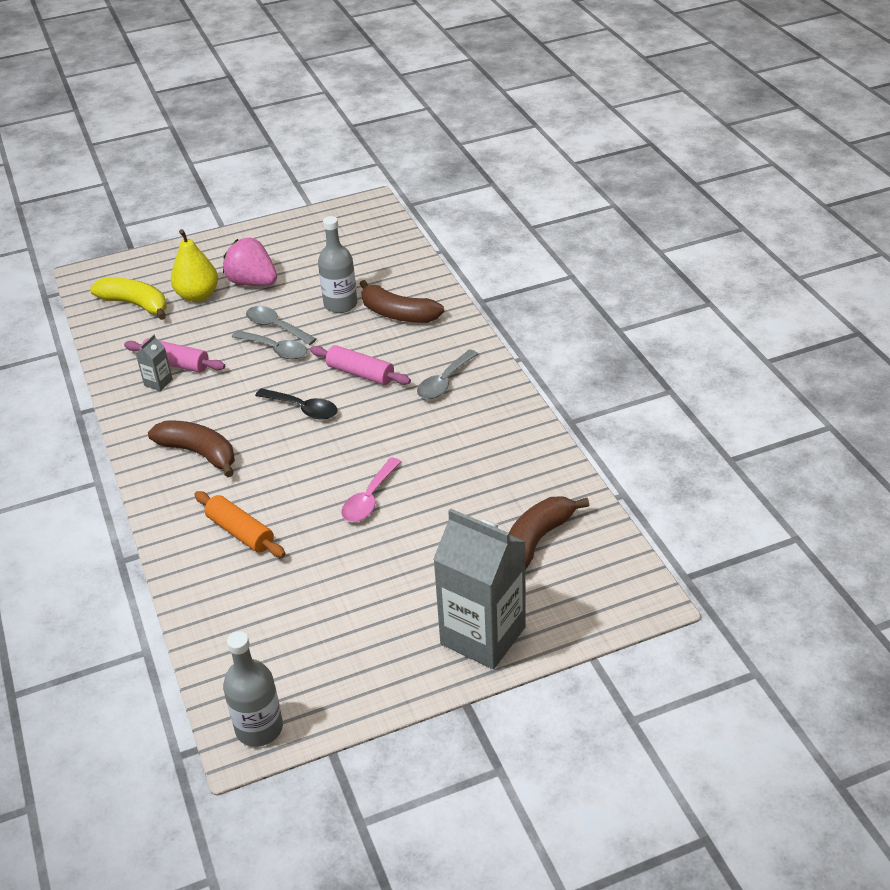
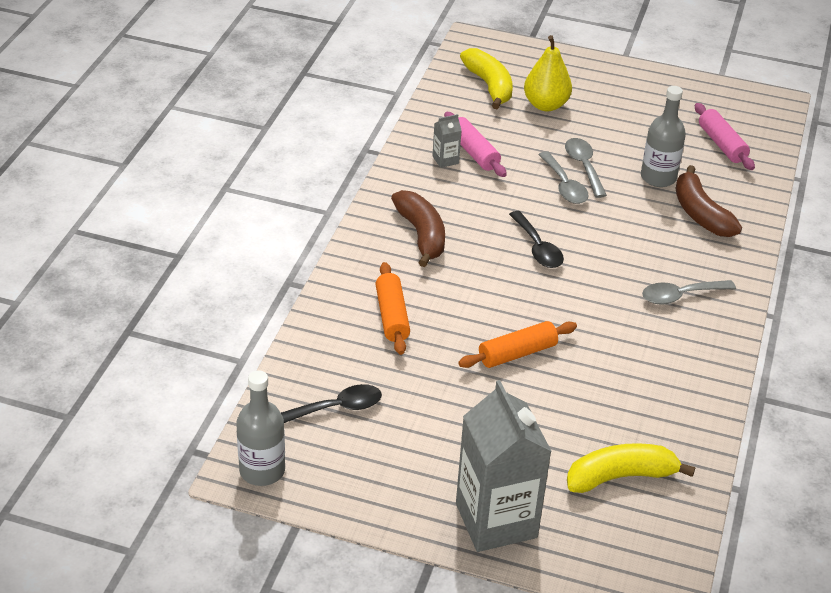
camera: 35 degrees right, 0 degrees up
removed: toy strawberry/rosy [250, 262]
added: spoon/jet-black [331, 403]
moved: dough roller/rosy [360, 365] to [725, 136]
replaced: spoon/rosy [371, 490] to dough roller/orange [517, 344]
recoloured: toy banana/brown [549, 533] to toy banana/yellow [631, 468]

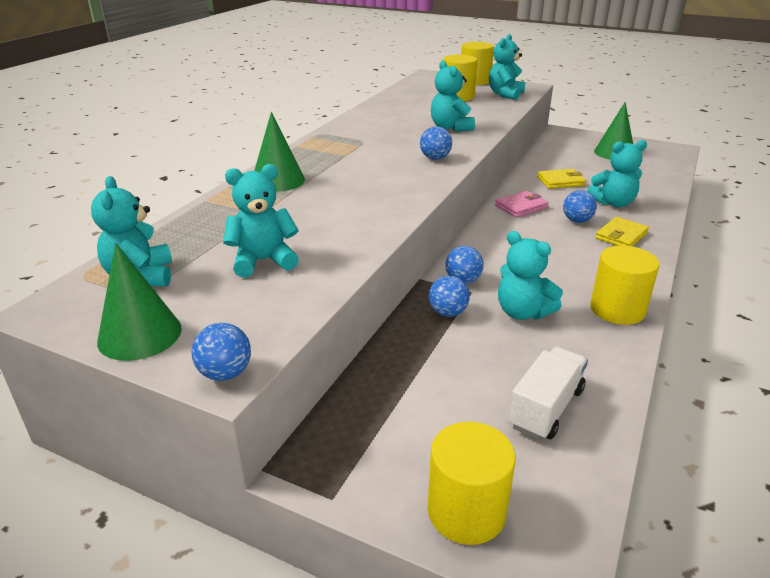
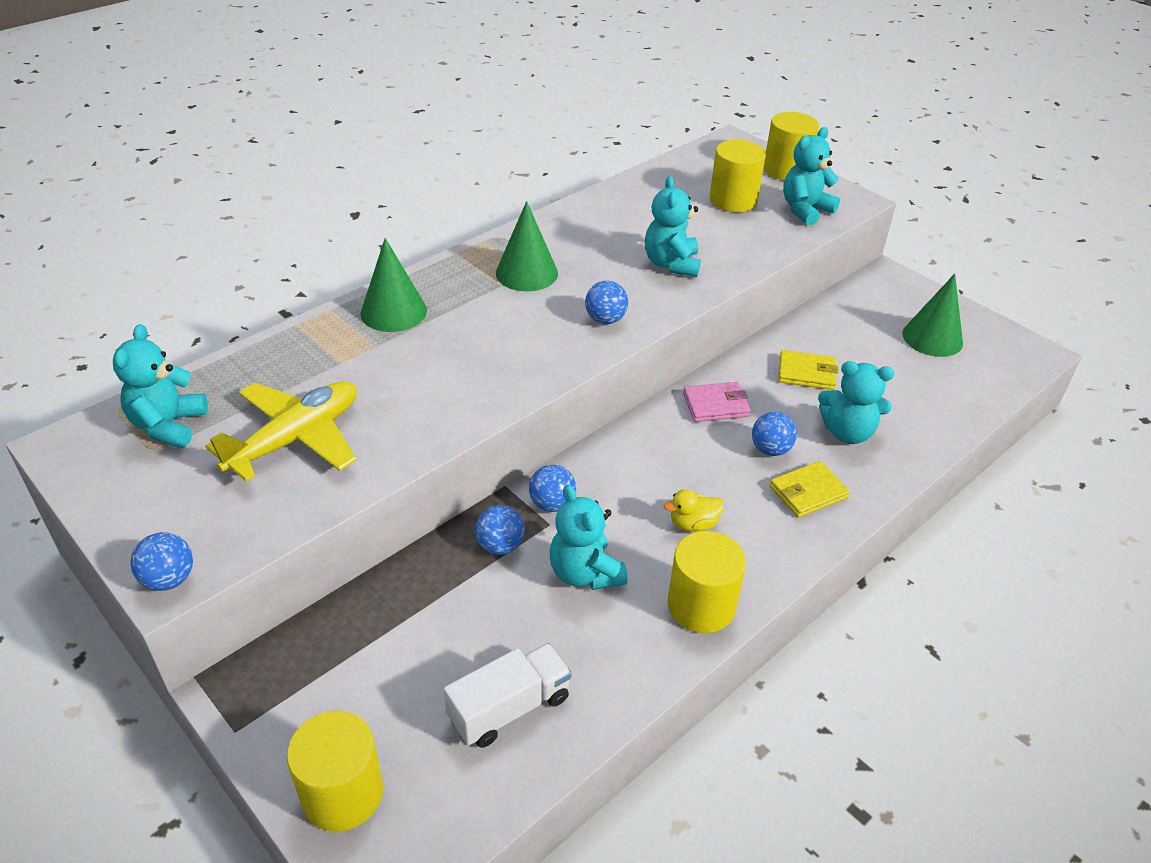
camera: 20 degrees right, 10 degrees up
added: duck/yellow [694, 510]
moved: cone/leaf-green [139, 302] to [527, 246]
replaced: stuffed bear/teal [261, 221] to toy plane/yellow [281, 431]

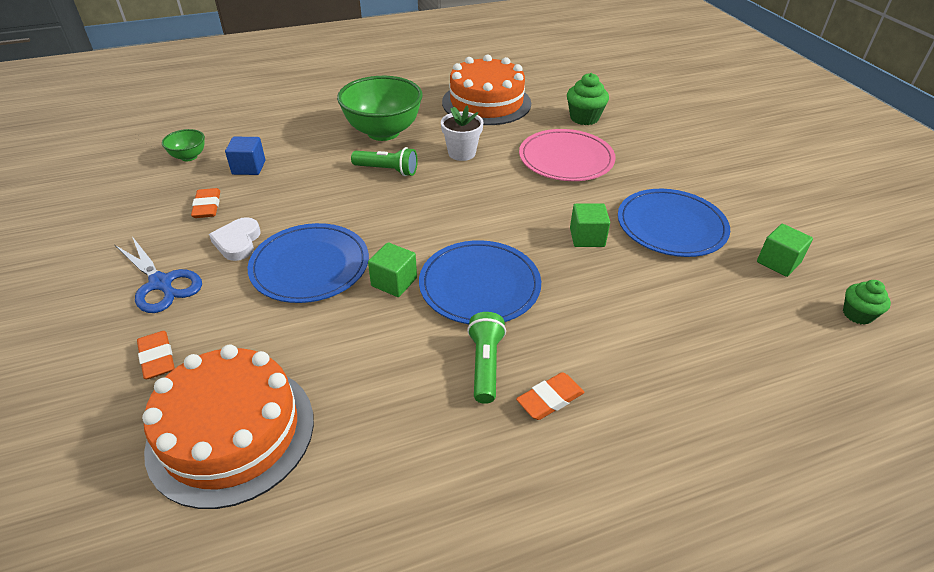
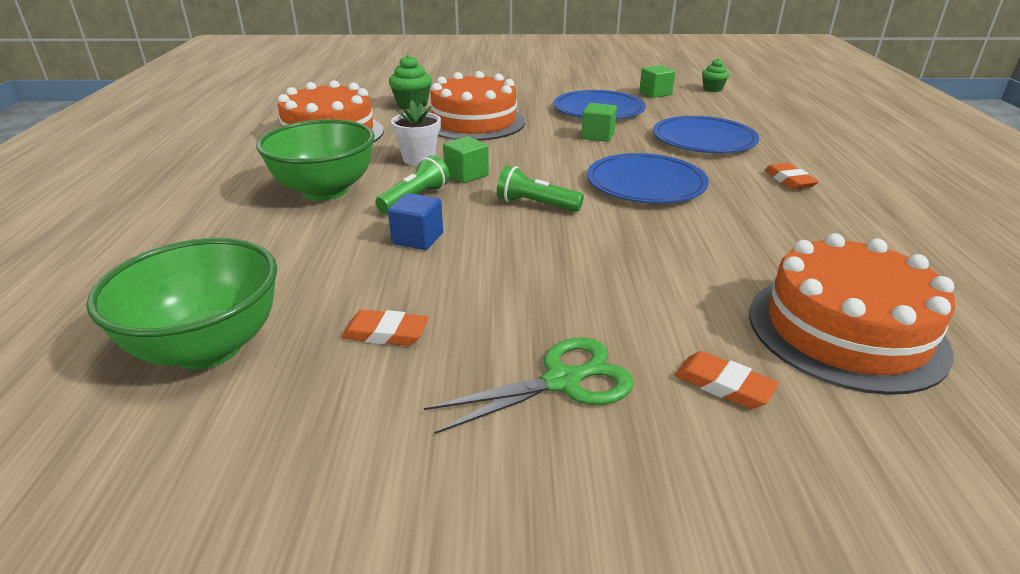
camera: 70 degrees left, 10 degrees down
removed: heart/pure white [234, 239]
moved: solid cube/cobalt [245, 156] to [415, 221]; flat dish/cobalt [308, 263] to [706, 134]; solid cube/leaf-green [392, 269] to [466, 159]; pocket torch/leaf-green [486, 358] to [540, 188]
replaced: flat dish/rosy [567, 155] to gateau/orange [478, 106]
recoloured: scissors/cobalt [158, 274] to scissors/leaf-green [529, 386]
turned: gum eraser/orange [156, 355] = [726, 380] 45 degrees clockwise
resized: bowl/leaf-green [183, 145] = [181, 304] x2.16

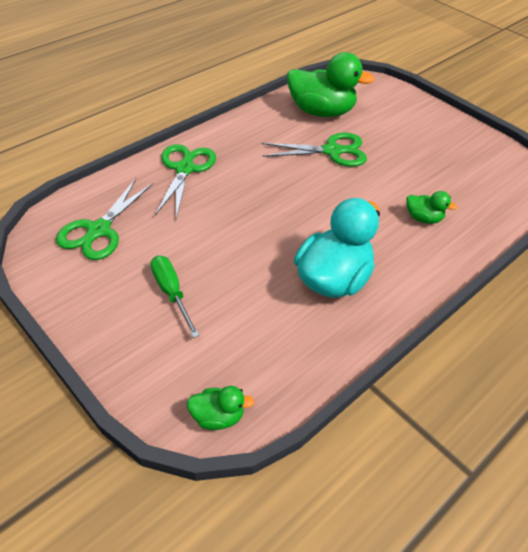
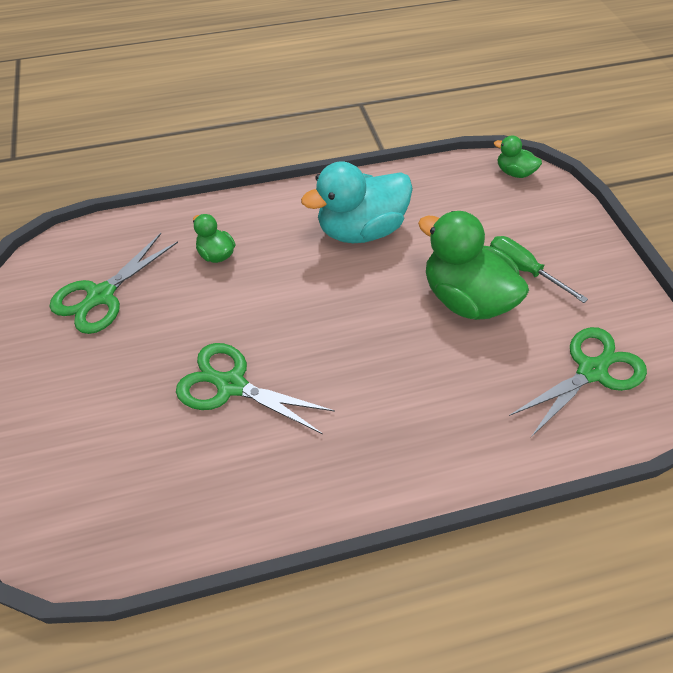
camera: 150 degrees left, 5 degrees up
moved: scissors/leaf-green [185, 181] to [114, 283]; duck/leaf-green [331, 84] to [473, 265]
turned: screwdriver/leaf-green [175, 296] = [539, 269] 135 degrees clockwise

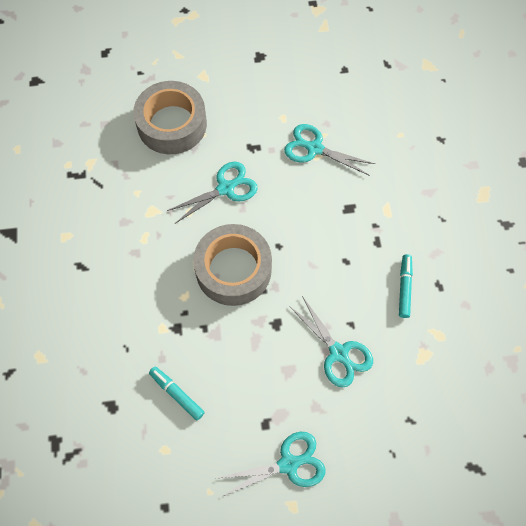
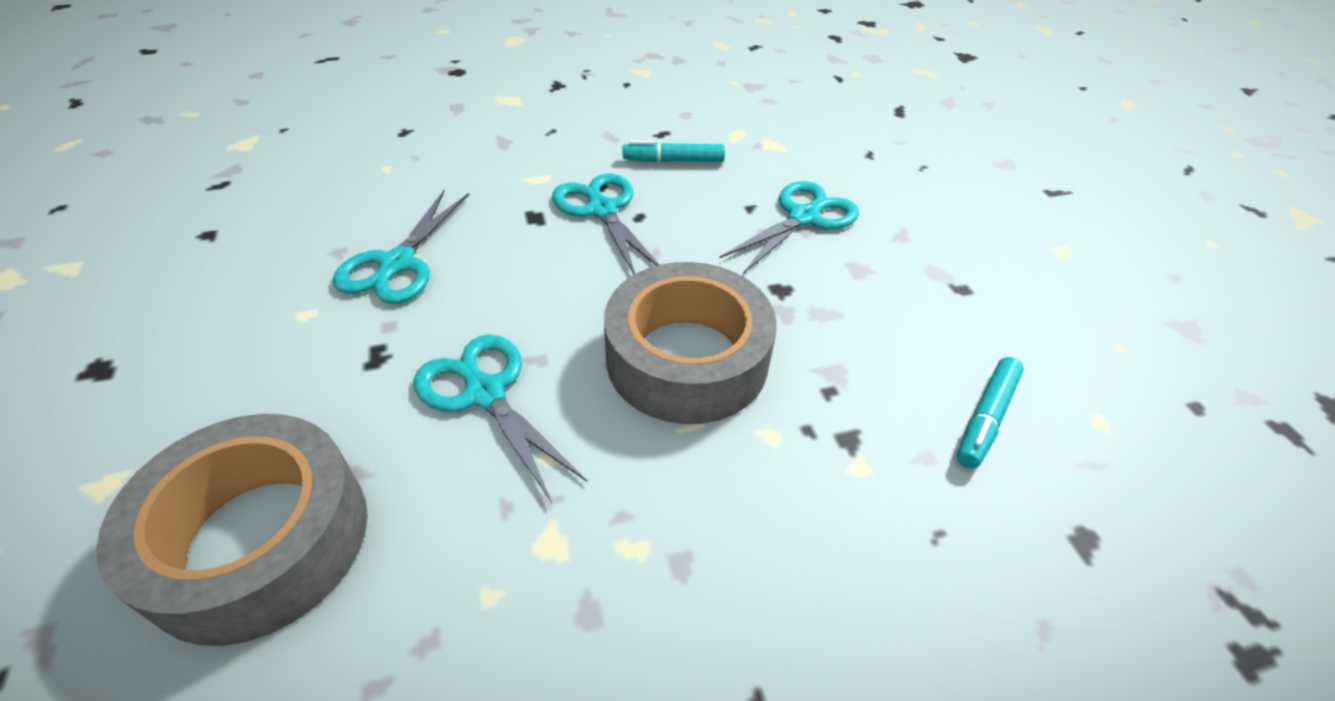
camera: 100 degrees left, 20 degrees down
moved: scissors/teal [272, 464] to [605, 224]

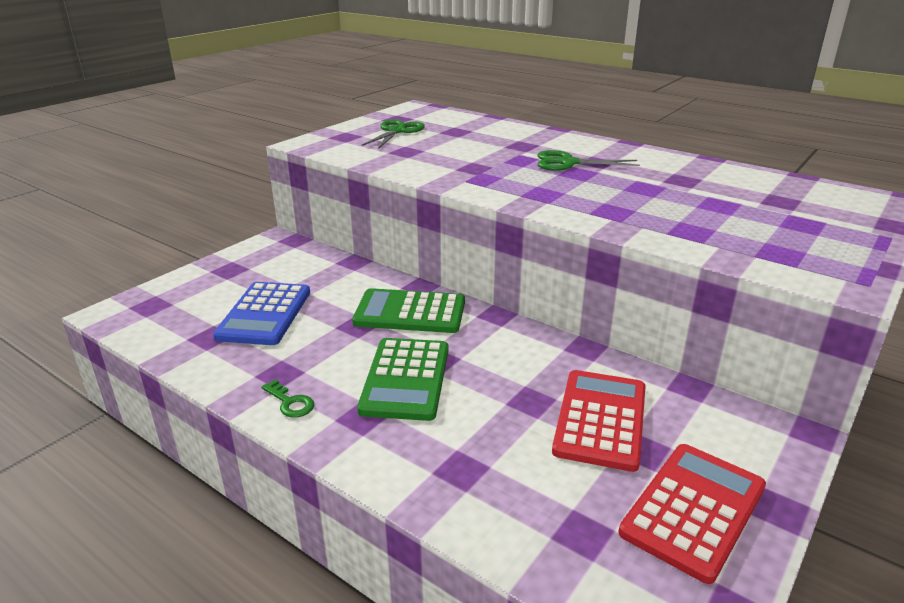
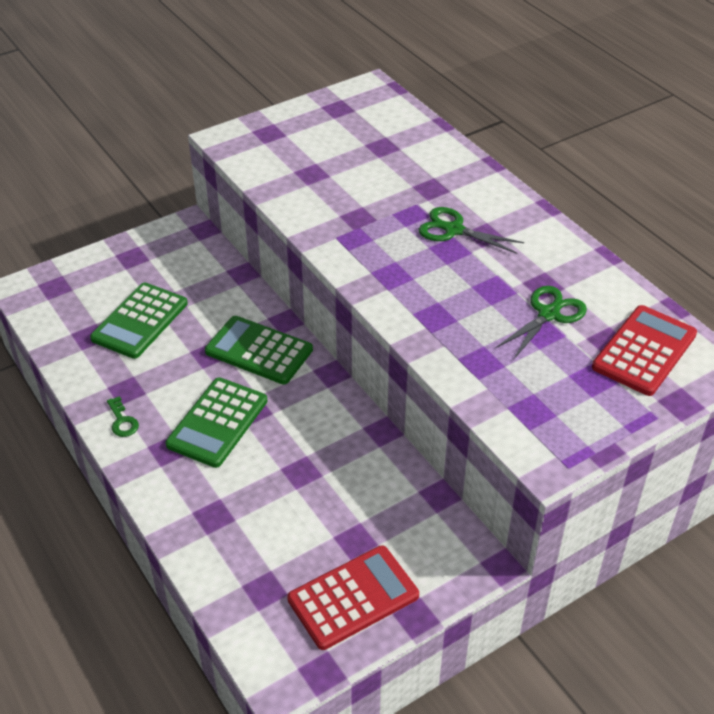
camera: 20 degrees right, 15 degrees up
moved: scissors/leaf-green [393, 134] to [541, 322]; adding machine/red [599, 421] to [644, 350]
recoloured: adding machine/cobalt [261, 313] to adding machine/leaf-green [139, 321]

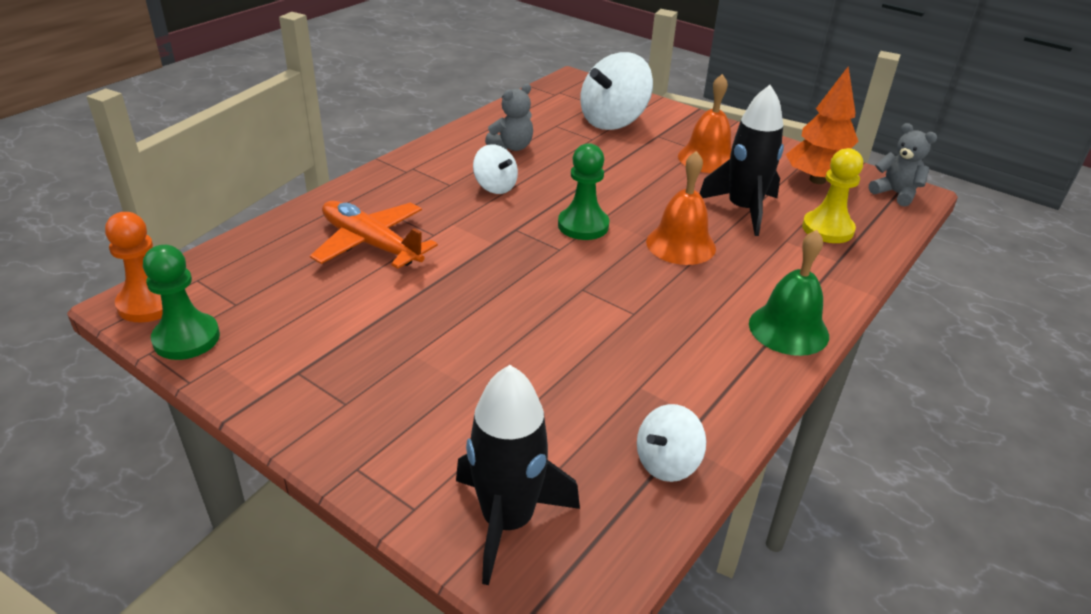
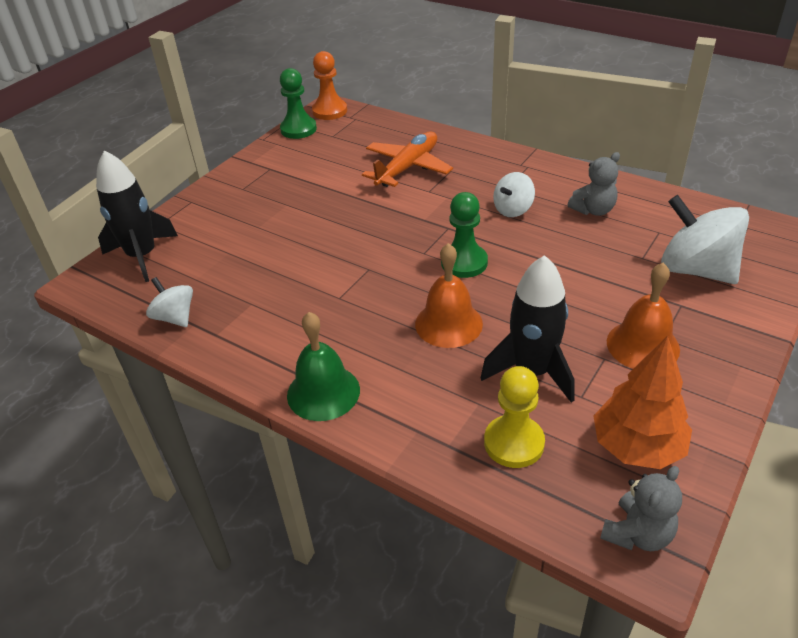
camera: 90 degrees right, 5 degrees up
turned: stuffed bear/ash-grey [509, 117] = [594, 184] 75 degrees counterclockwise

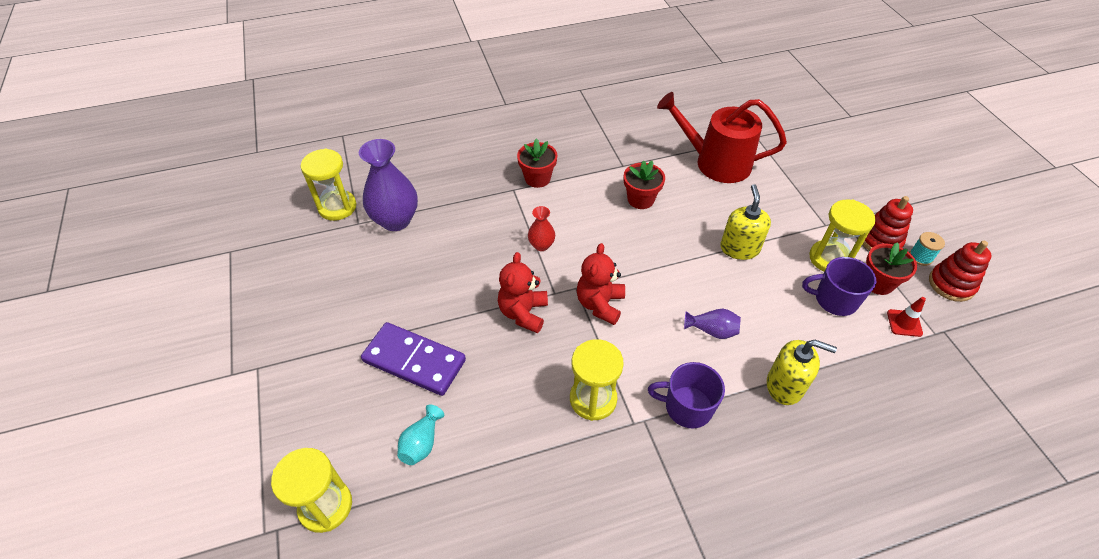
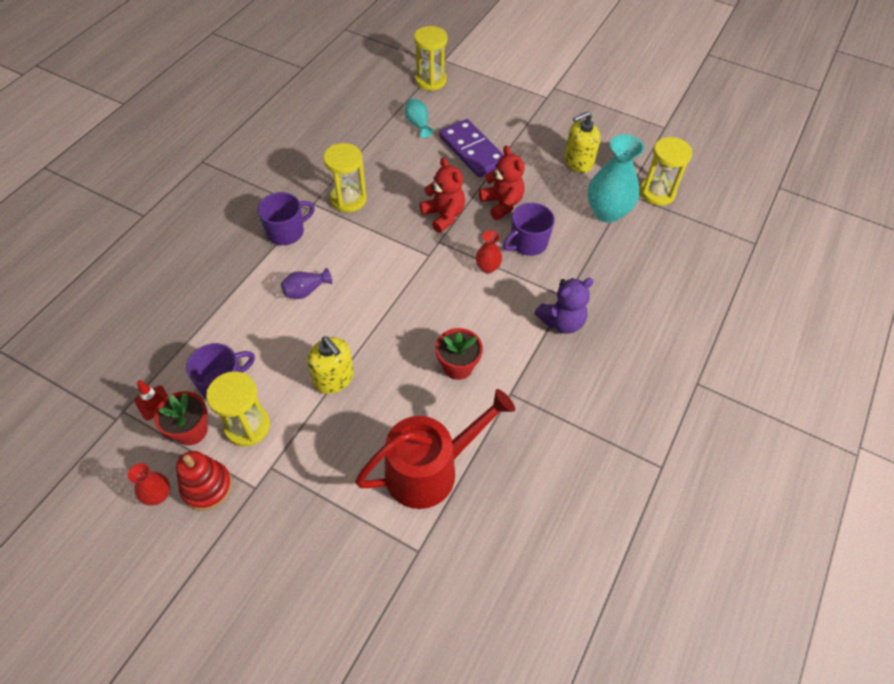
camera: 135 degrees right, 5 degrees up
removed: ring stacker/red [960, 271]
added: tea mug/royal purple [529, 229]
moved: stuffed bear/red [601, 284] to [502, 182]; pump bottle/yellow [802, 372] to [582, 142]
replaced: potted plant/red [537, 163] to stuffed bear/royal purple [564, 306]; spool/teal [927, 249] to vase/red [149, 484]
recoloured: vase/royal purple [388, 185] to vase/teal [616, 178]
turned: domino/royal purple [413, 359] = [471, 148] 75 degrees clockwise

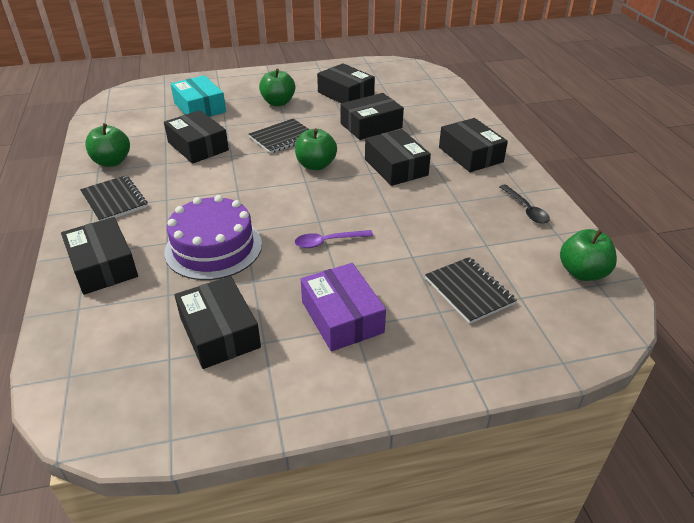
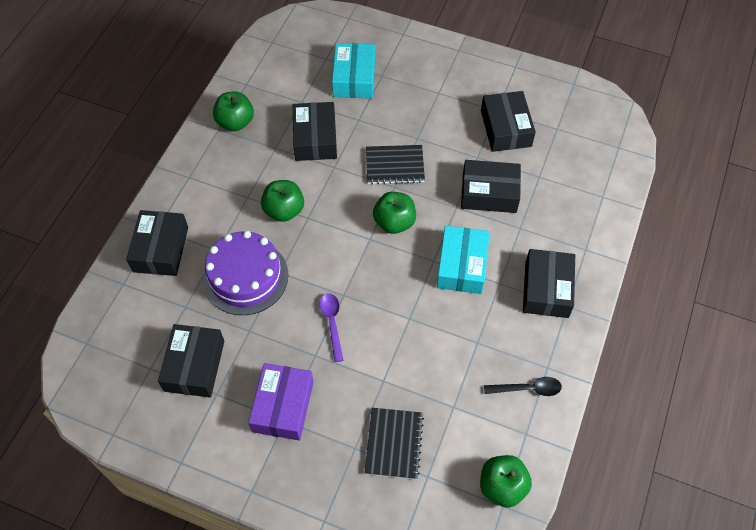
camera: 35 degrees right, 20 degrees up
removed: exercise book/jet-black [113, 198]
moved: toy apple/leaf-green [277, 87] to [282, 201]
recoloured: parcel/jet-black [398, 157] to parcel/teal [463, 260]
turned: spoon/royal purple [334, 239] = [332, 327] 60 degrees clockwise; spoon/jet-black [524, 204] = [523, 386] 105 degrees counterclockwise

